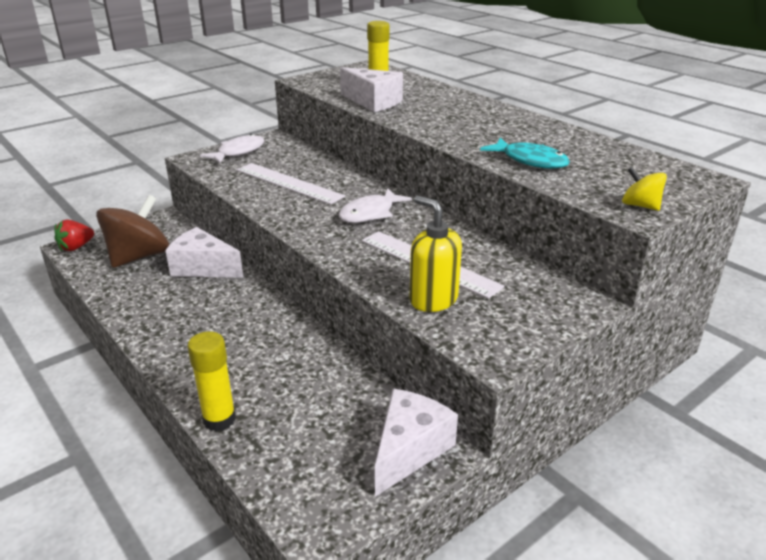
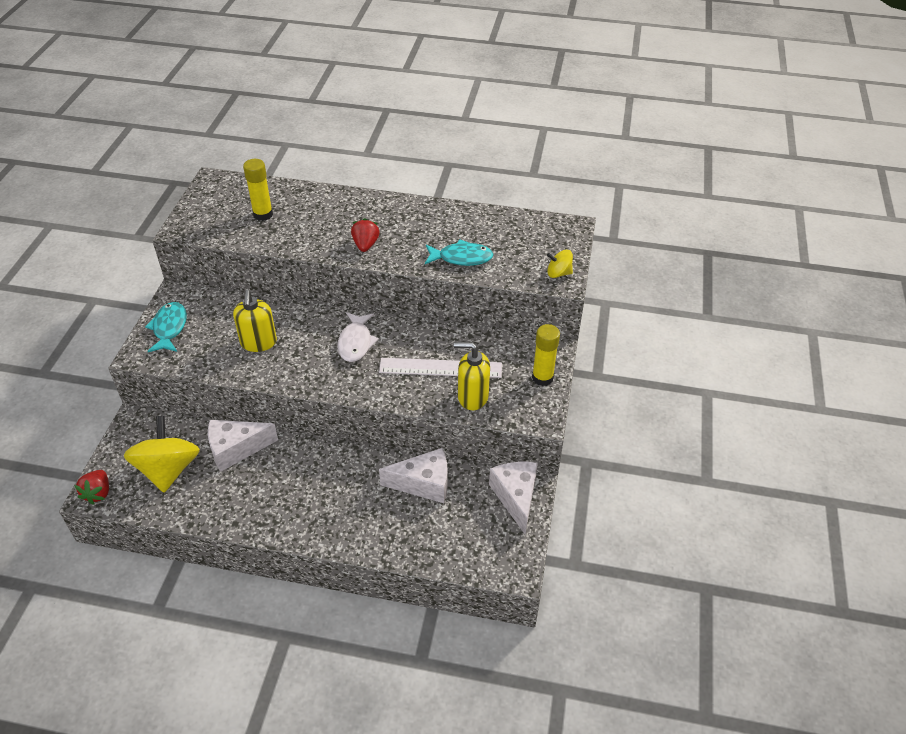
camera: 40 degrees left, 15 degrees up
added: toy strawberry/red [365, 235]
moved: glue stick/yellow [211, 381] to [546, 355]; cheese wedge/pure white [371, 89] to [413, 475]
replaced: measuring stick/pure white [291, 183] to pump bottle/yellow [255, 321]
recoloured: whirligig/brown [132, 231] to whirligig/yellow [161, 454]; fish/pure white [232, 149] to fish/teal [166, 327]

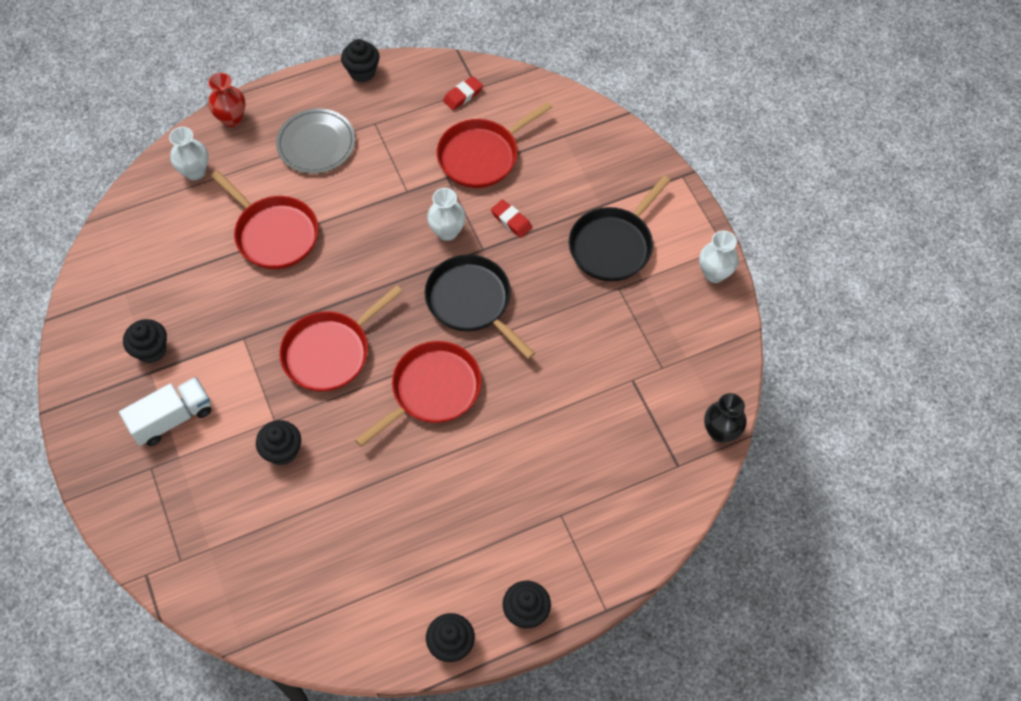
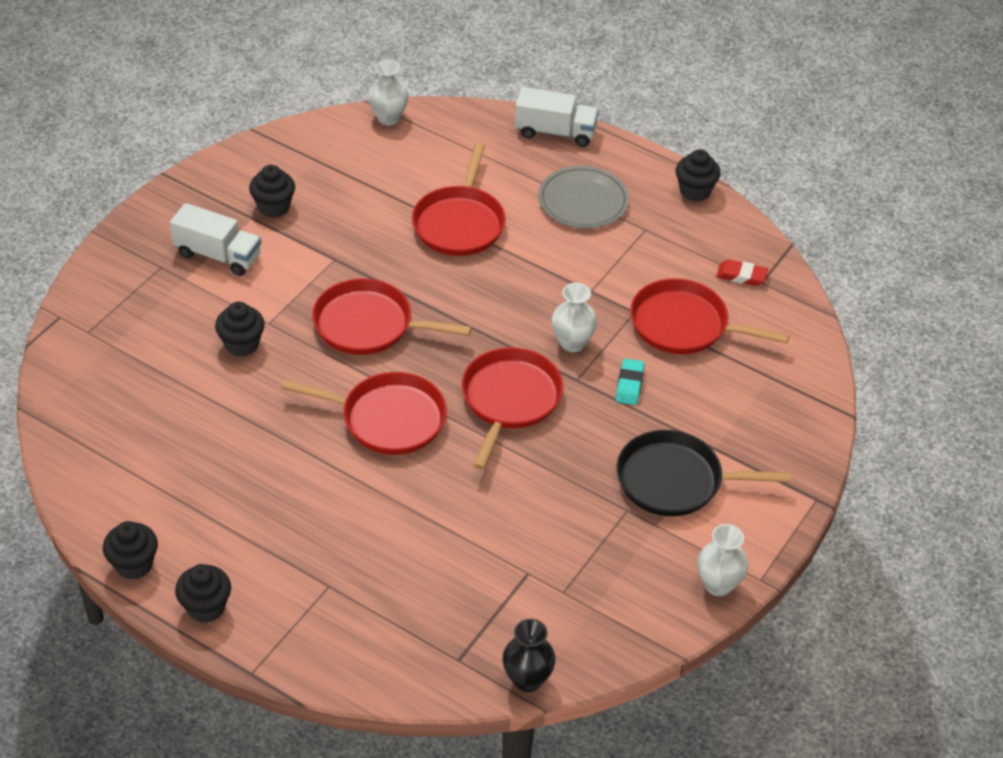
camera: 55 degrees right, 15 degrees down
moved: vase/pure white [188, 154] to [388, 92]
replaced: vase/red [226, 100] to truck/pure white [557, 117]
recoloured: pan/jet-black [479, 307] to pan/red [512, 408]; gum eraser/red [511, 218] to gum eraser/teal [630, 382]

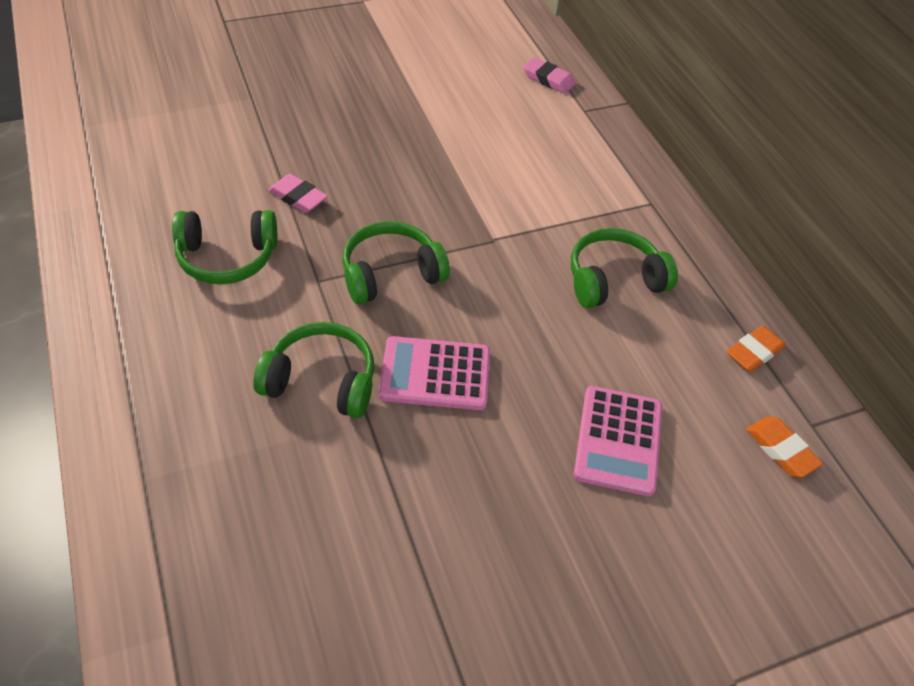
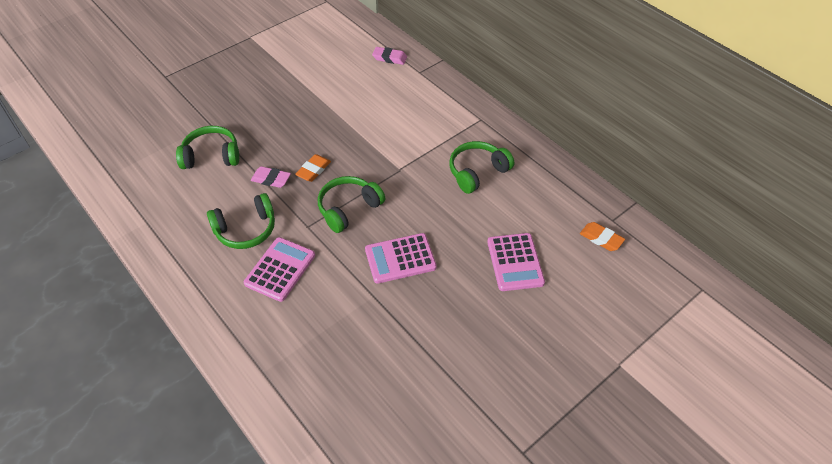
camera: 15 degrees left, 0 degrees up
added: adding machine/rosy [279, 269]
moved: headset/leaf-green [314, 370] to [207, 147]; gum eraser/orange [756, 348] to [313, 168]

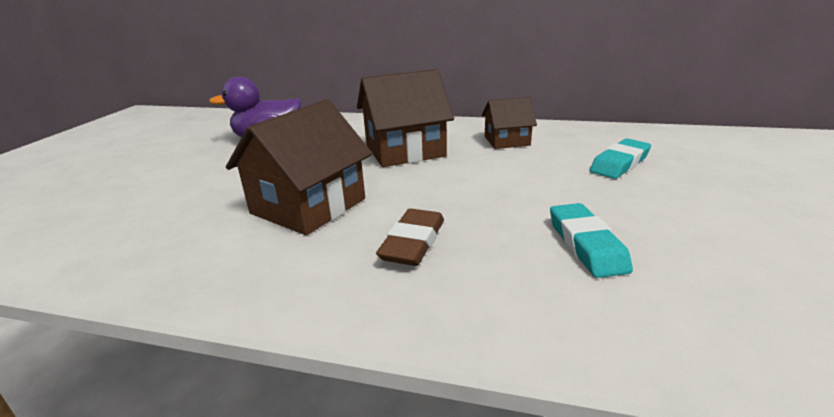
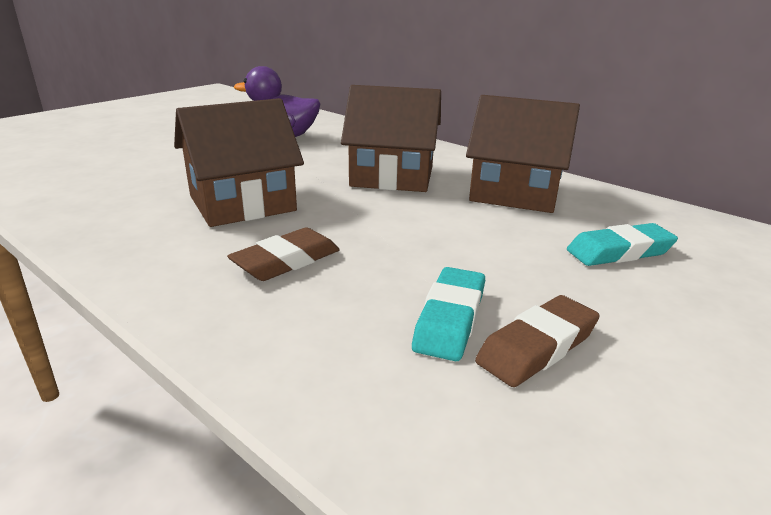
camera: 25 degrees right, 0 degrees up
added: gum eraser/brown [537, 341]
resized: toy house/brown [509, 123] = [523, 154] x1.73

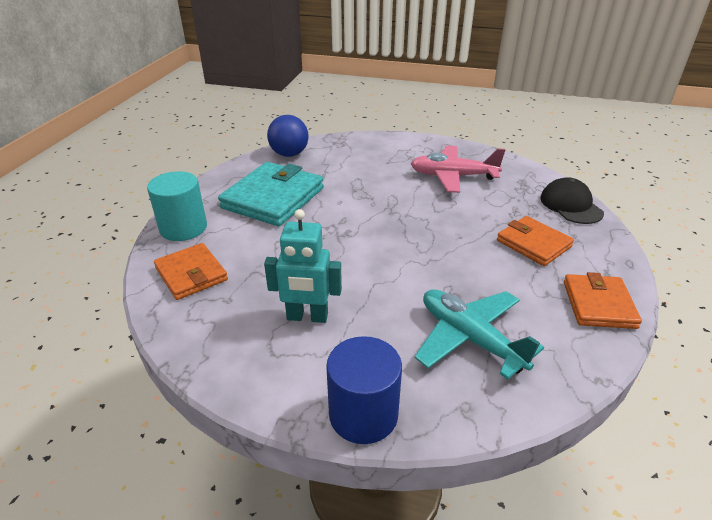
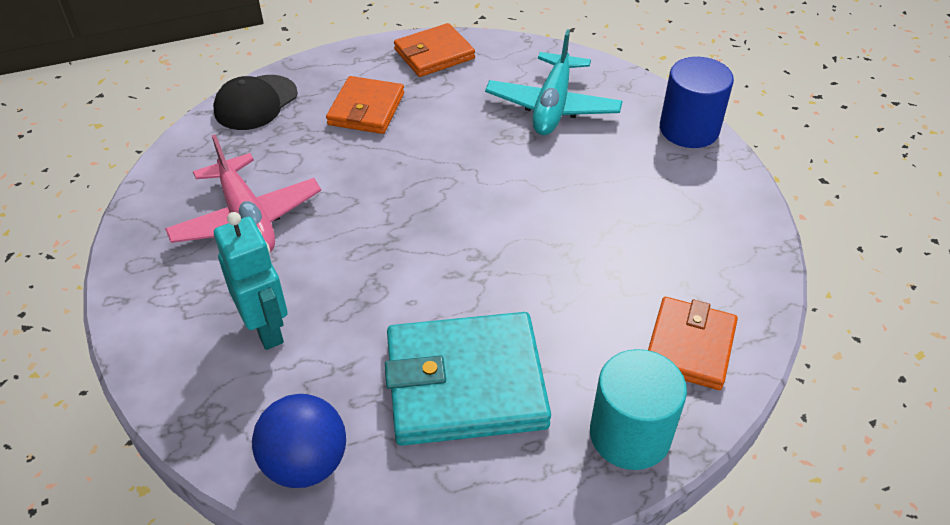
camera: 125 degrees left, 10 degrees up
moved: toy robot/teal [303, 266] to [251, 281]

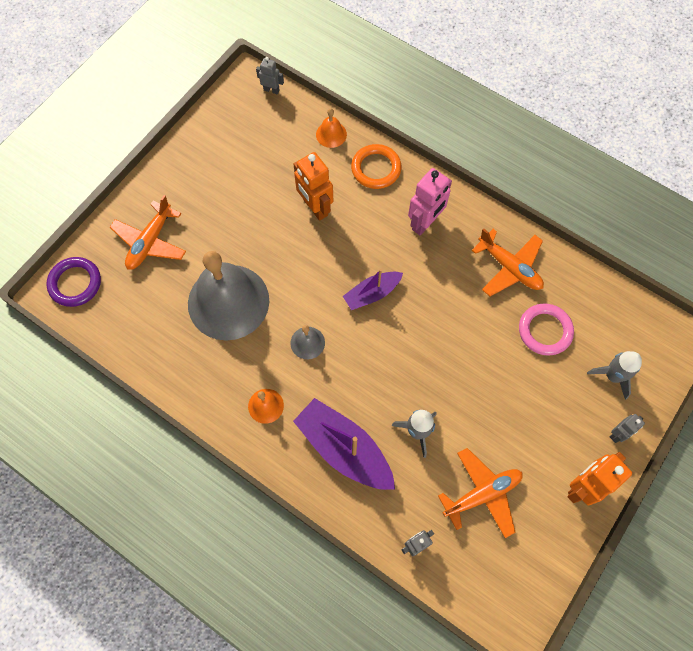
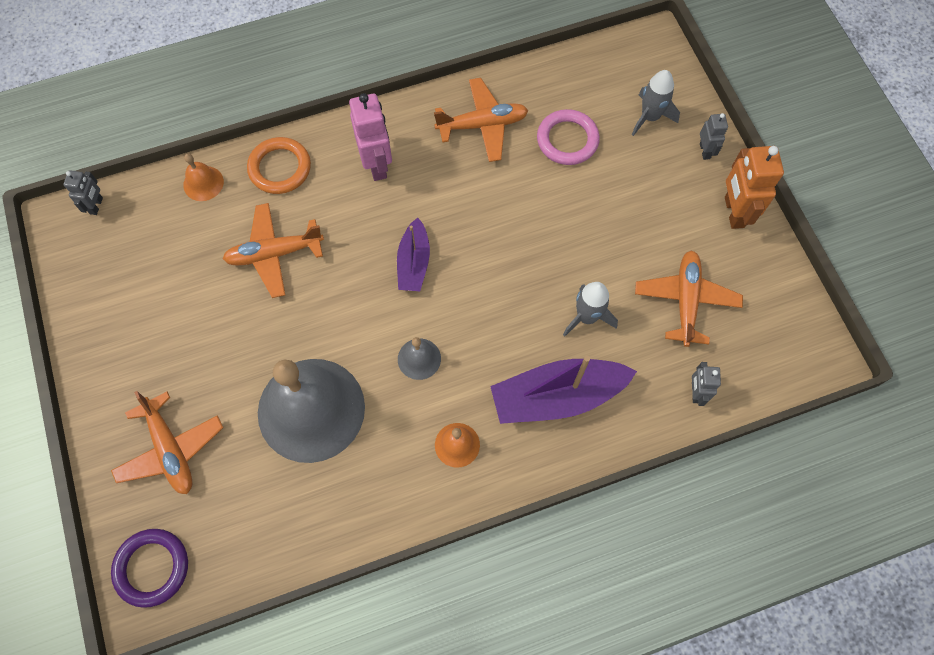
camera: 55 degrees left, 0 degrees up
replaced: toy robot/orange [313, 186] to toy plane/orange [273, 250]
turned: toy robot/ash-grey [270, 75] = [83, 192] 135 degrees clockwise

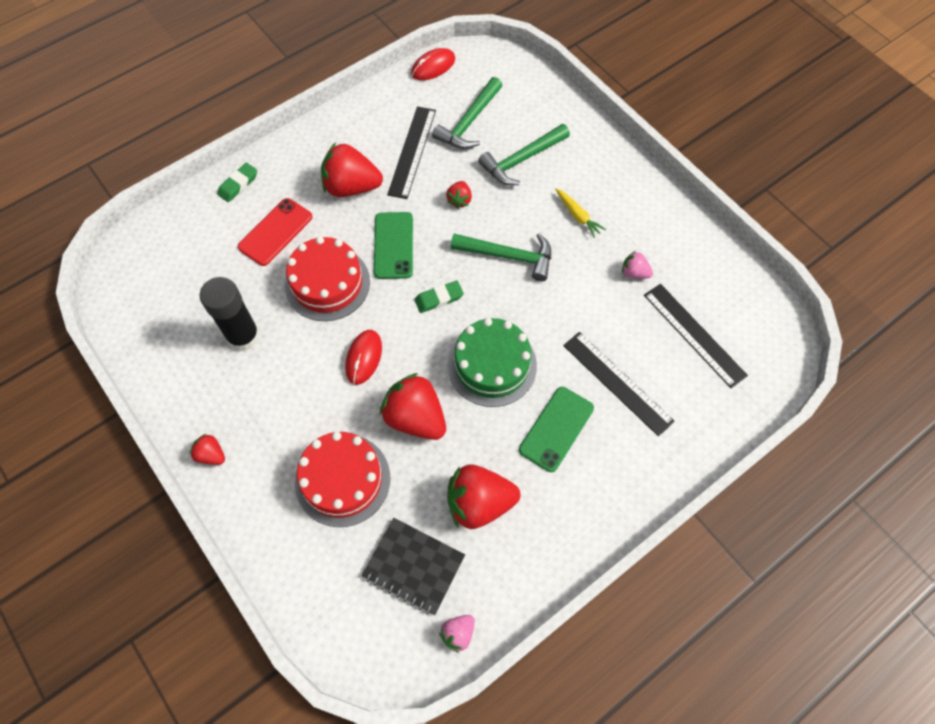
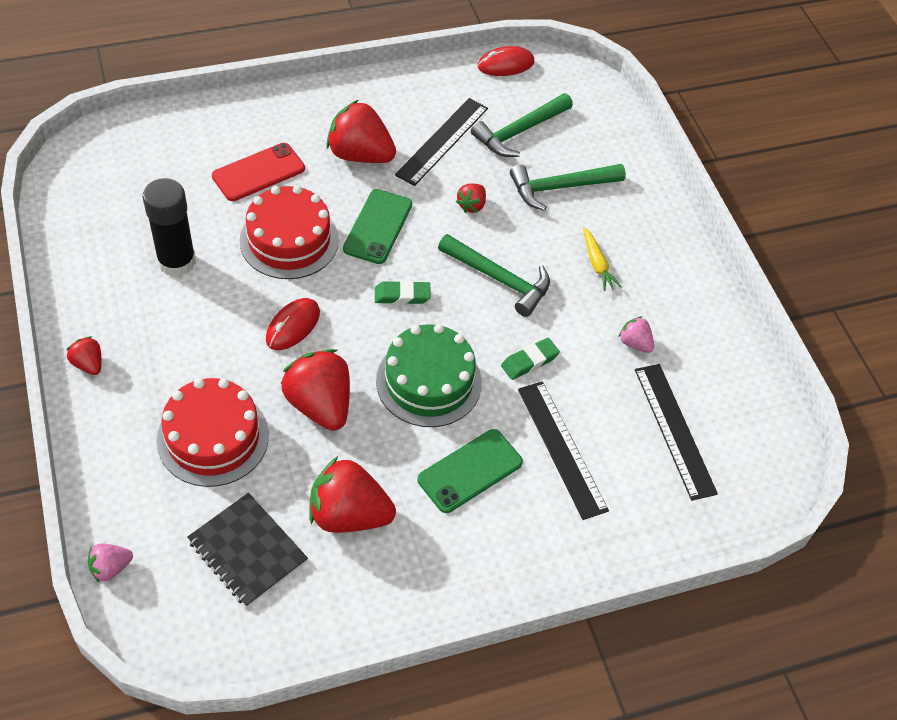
camera: 15 degrees right, 10 degrees down
moved: gum eraser/leaf-green [237, 182] to [530, 359]; toy strawberry/rosy [457, 634] to [110, 562]

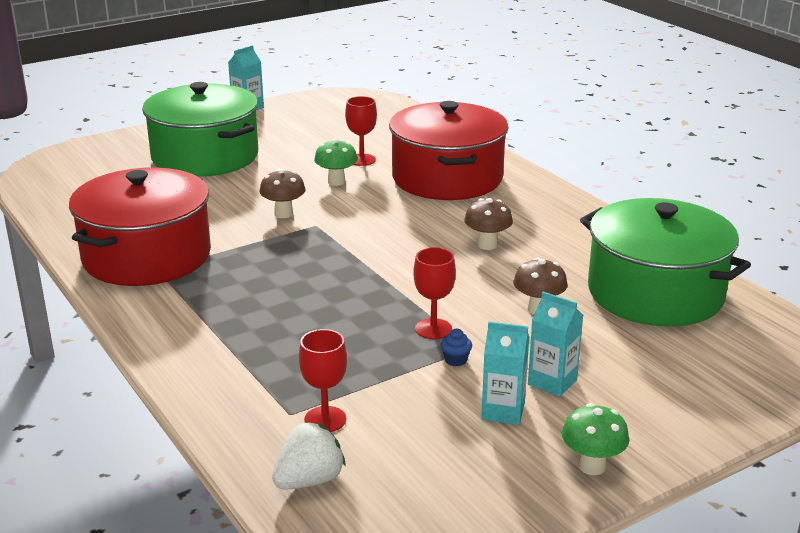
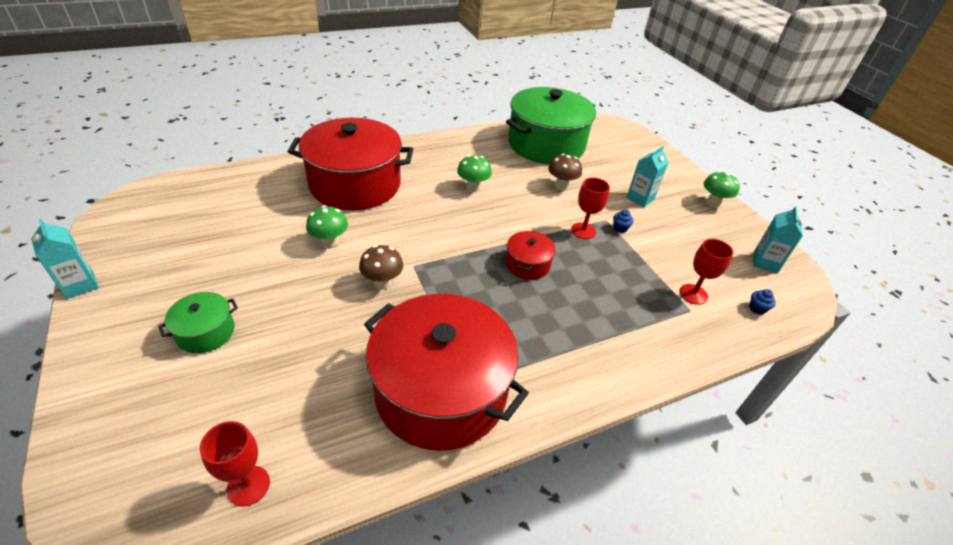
camera: 85 degrees left, 15 degrees up
added: pot/red [531, 255]
moved: chalice/red [361, 131] to [235, 464]; juice carton/teal [505, 373] to [778, 239]
replaced: toy strawberry/pure white [309, 456] to cupcake/cobalt [762, 302]
recoloured: toadstool/brown [488, 224] to toadstool/leaf-green [474, 173]
resized: pot/leaf-green [200, 129] = [198, 322] x0.44

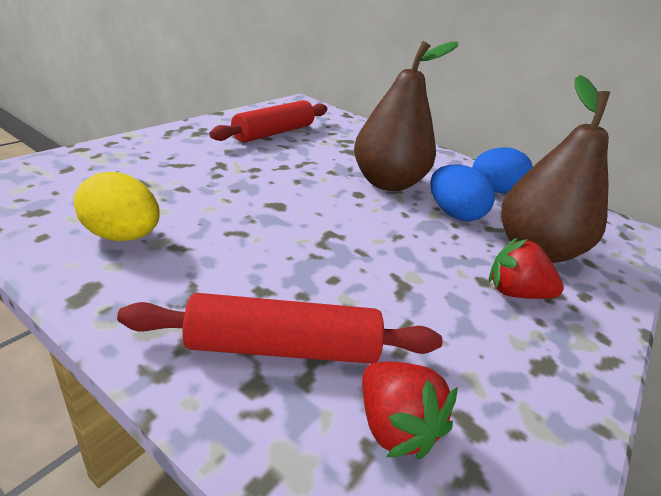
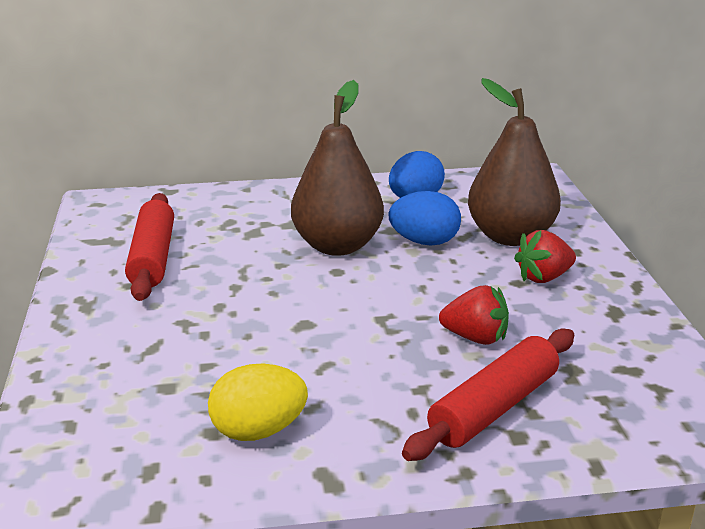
camera: 40 degrees left, 5 degrees down
moved: toy strawberry/red [410, 410] to [474, 315]

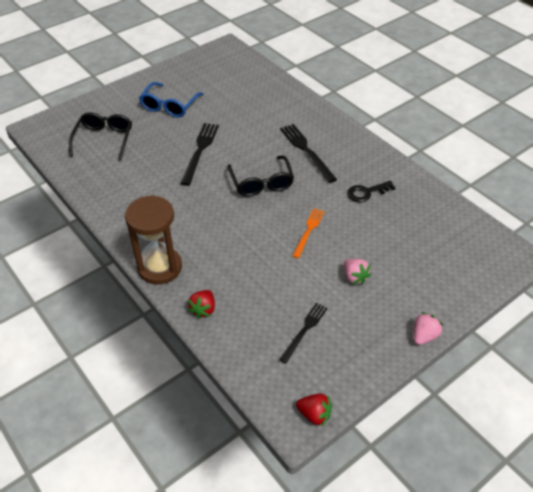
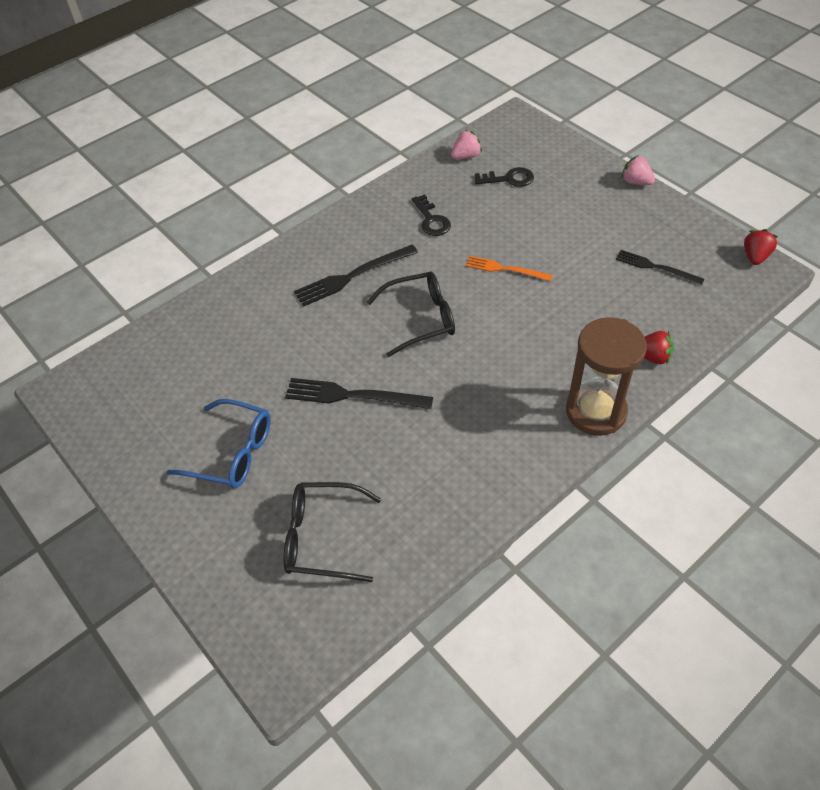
camera: 90 degrees left, 5 degrees up
added: door key/jet-black [504, 177]
moved: toy strawberry/rosy [357, 272] to [466, 144]

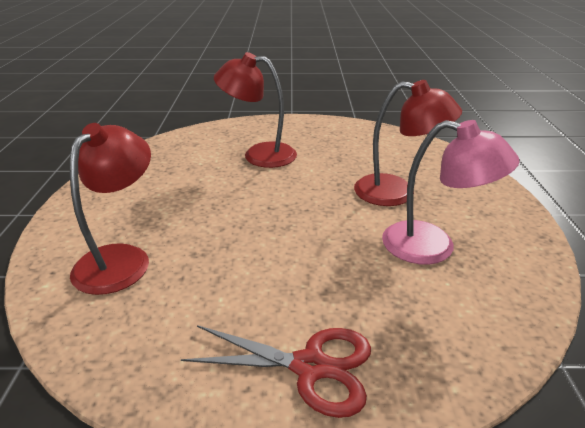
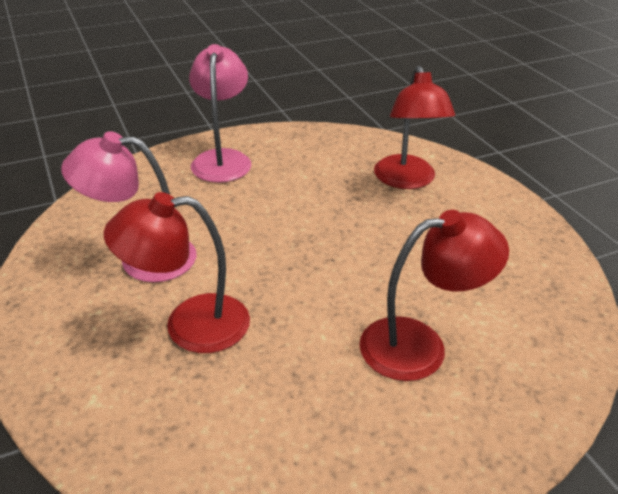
camera: 155 degrees right, 5 degrees up
replaced: scissors/red [276, 371] to lamp/rosy [220, 113]

